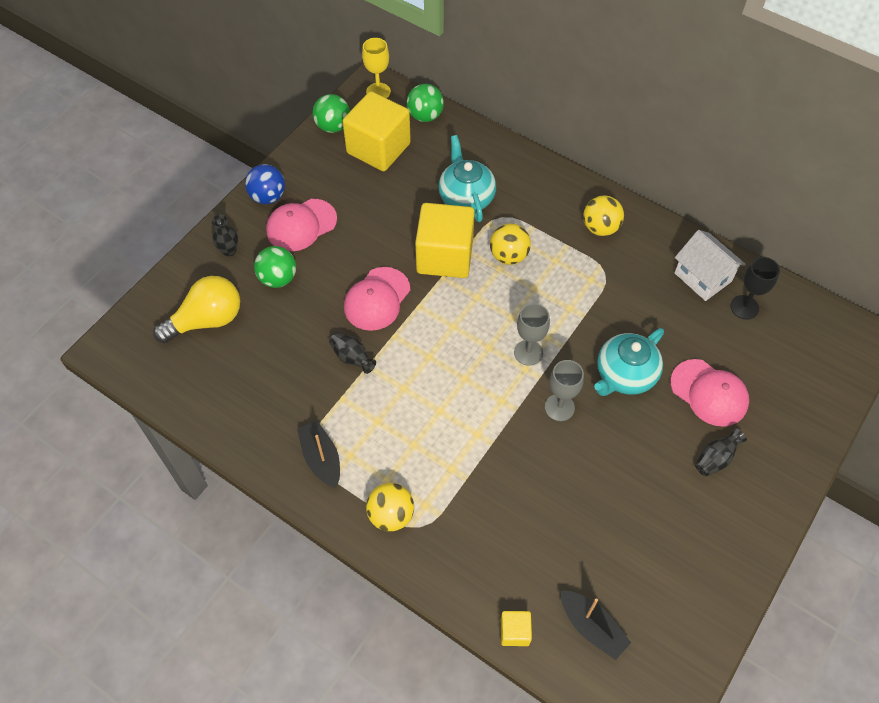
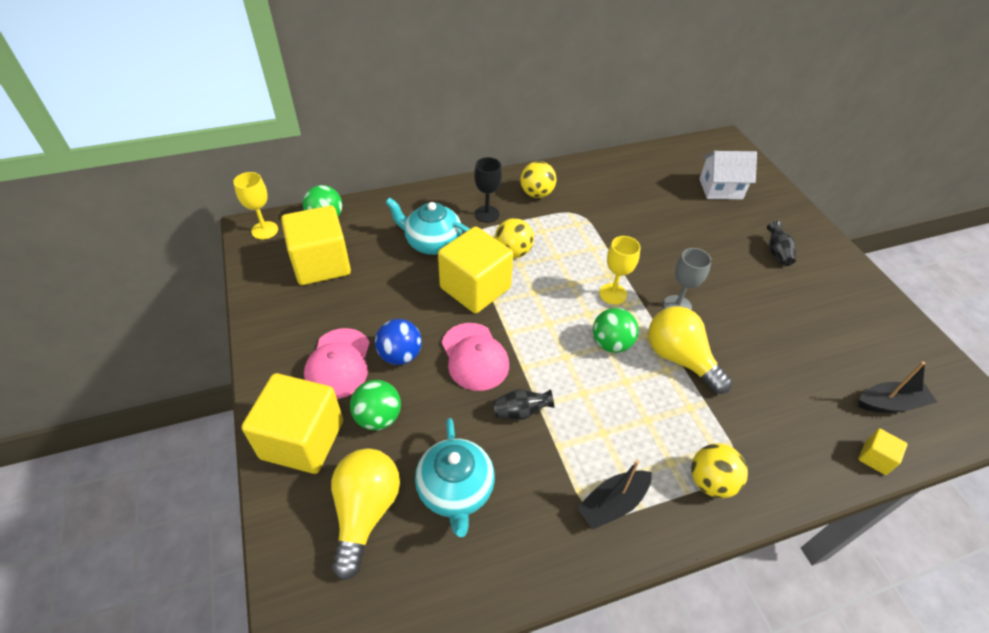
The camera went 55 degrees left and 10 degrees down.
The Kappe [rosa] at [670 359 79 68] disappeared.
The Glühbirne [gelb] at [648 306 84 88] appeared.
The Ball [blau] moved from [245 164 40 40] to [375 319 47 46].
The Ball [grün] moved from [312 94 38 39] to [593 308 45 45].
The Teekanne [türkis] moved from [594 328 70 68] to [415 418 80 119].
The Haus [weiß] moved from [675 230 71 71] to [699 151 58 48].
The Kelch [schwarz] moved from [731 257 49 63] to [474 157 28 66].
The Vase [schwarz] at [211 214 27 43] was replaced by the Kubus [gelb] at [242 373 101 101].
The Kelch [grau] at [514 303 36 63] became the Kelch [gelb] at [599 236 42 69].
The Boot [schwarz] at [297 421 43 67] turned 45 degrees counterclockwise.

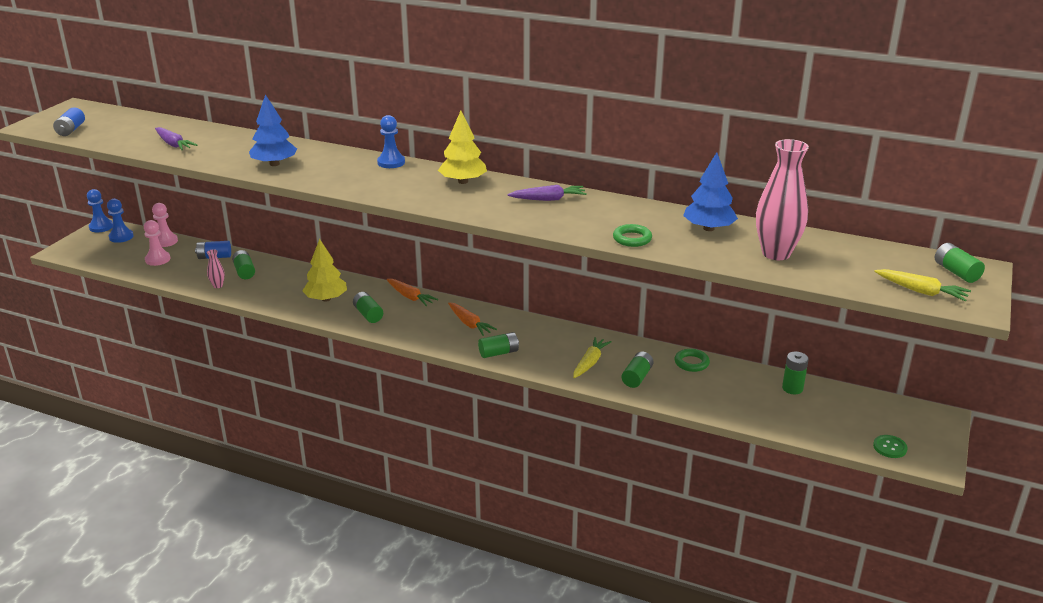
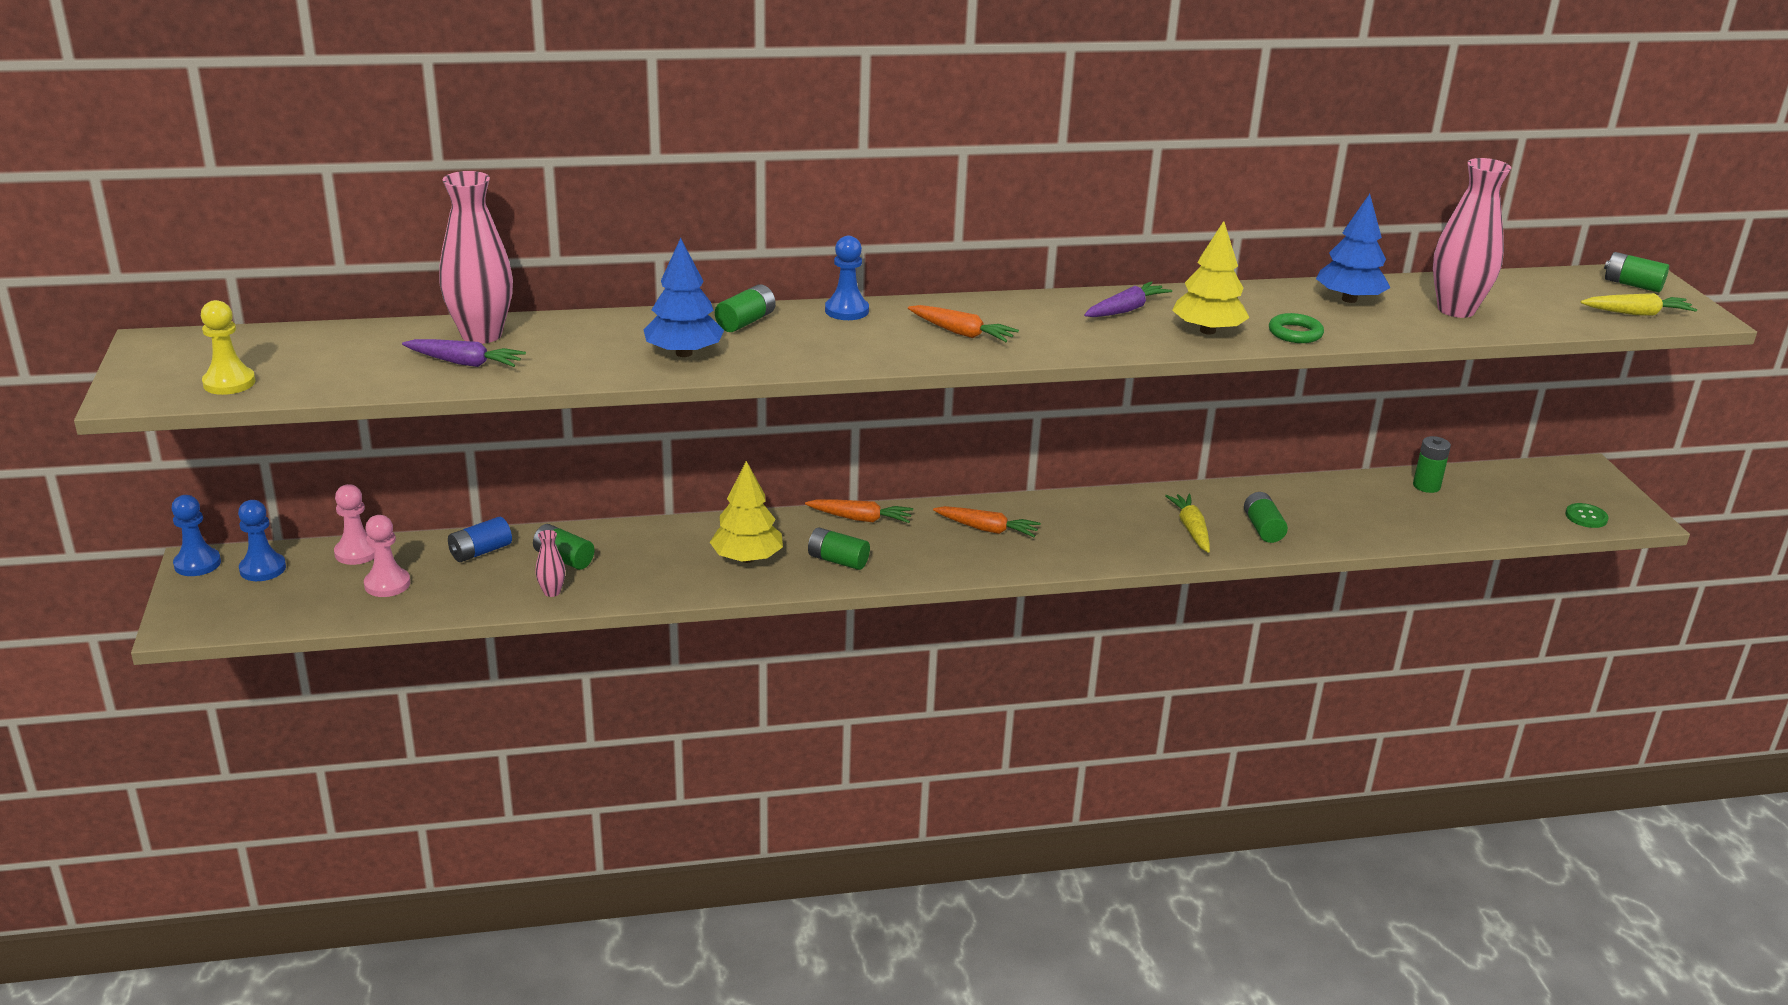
The camera went 35 degrees left and 0 degrees up.
The Ring [grün] at [674 349 36 23] disappeared.
The Vase [rosa] at [439 171 74 173] appeared.
The Karotte [orange] at [908 305 111 37] appeared.
The Baum [gelb] moved from [438 111 49 73] to [1172 221 77 113].
The Batterie [grün] moved from [478 332 41 26] to [715 284 61 48].
The Batterie [blau] at [53 107 32 29] was replaced by the Bauer [gelb] at [201 300 54 95].

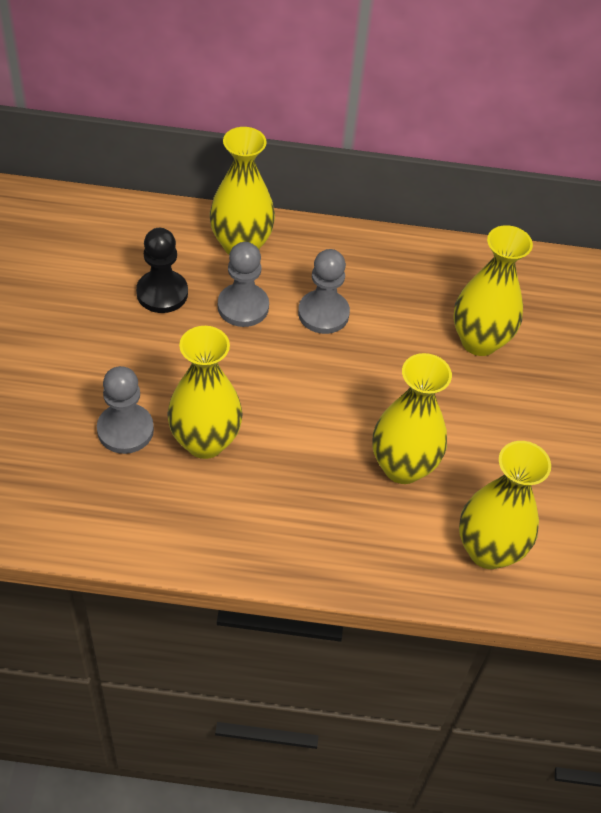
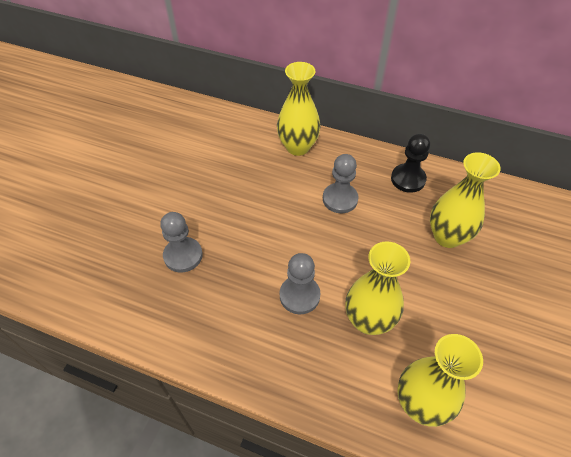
The camera went 20 degrees right and 0 degrees up.
The Vase [gelb] at [167 326 76 133] disappeared.
The Bauer [schwarz] moved from [136 228 52 85] to [391 134 39 59].
The Bauer [grau] moved from [218 242 51 85] to [280 253 41 62].

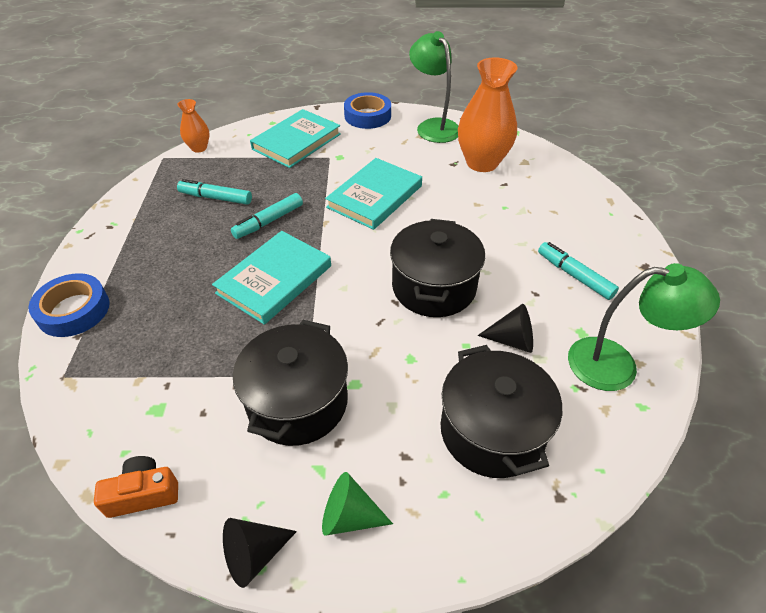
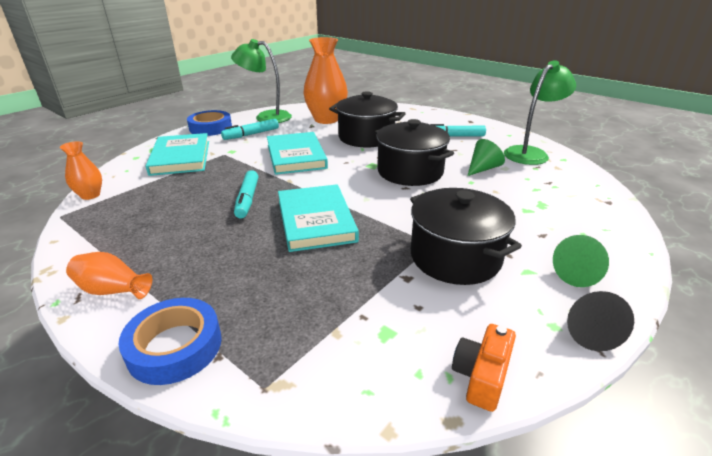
The camera went 50 degrees left and 15 degrees down.
The Vase [orange] at [66 252 86 47] appeared.
The Filzstift [türkis] moved from [177 179 75 26] to [221 119 58 21].
The Kochtopf [schwarz] moved from [440 345 122 133] to [329 91 77 57].
The Kegel [schwarz] at [478 304 55 49] became the Kegel [grün] at [467 139 38 37].

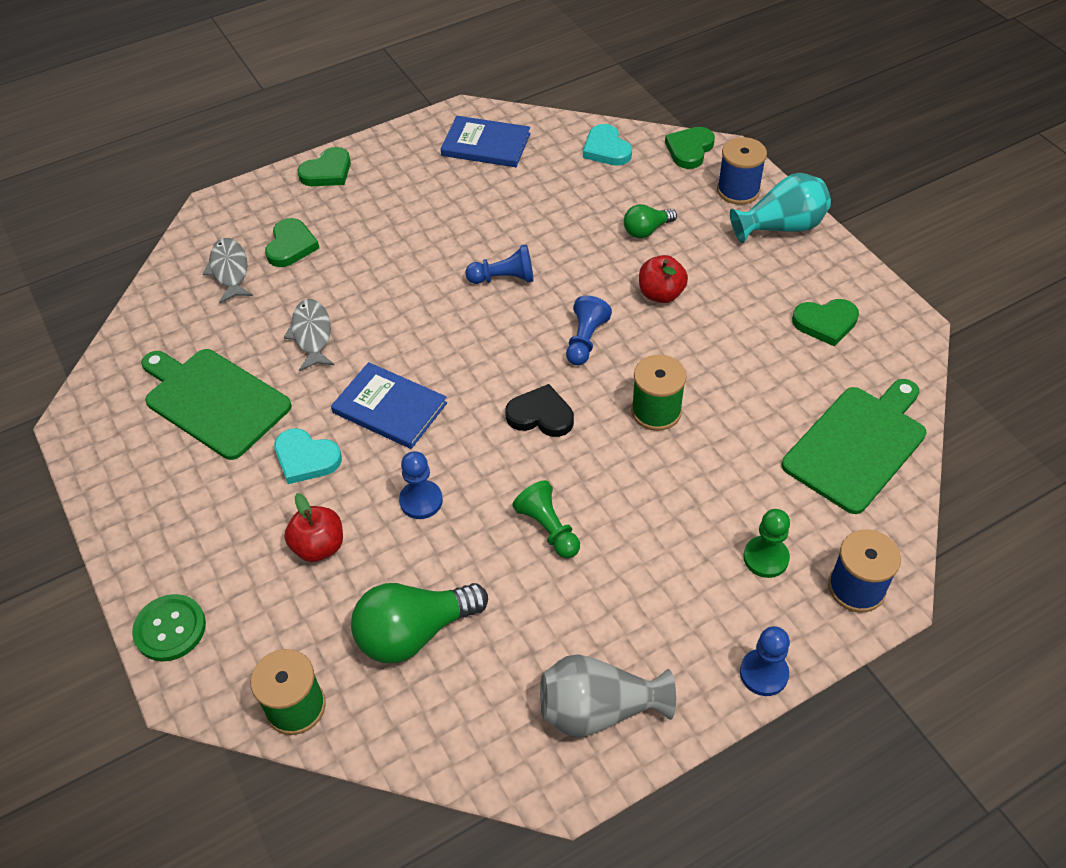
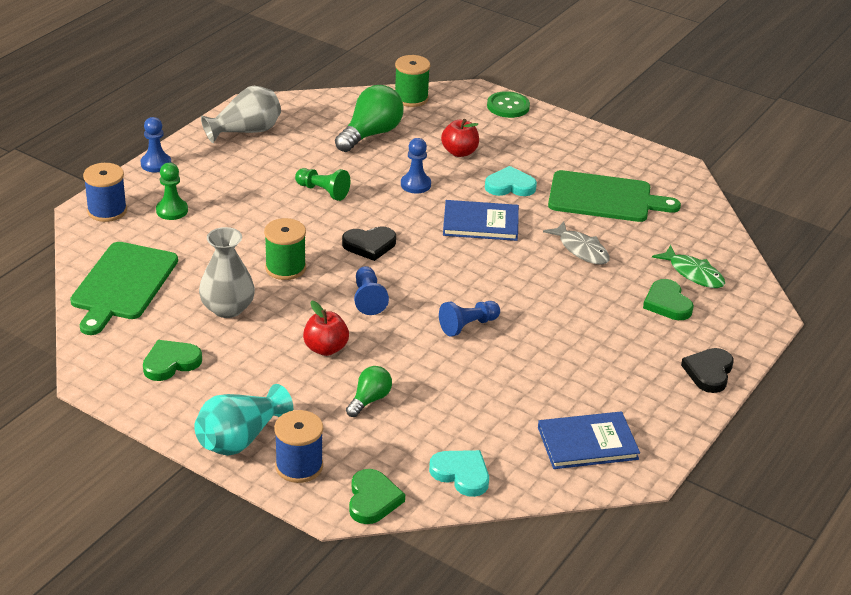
The camera went 150 degrees right and 15 degrees down.
The Vase [grau] at [199 227 56 91] appeared.
The Fisch [grau] at [203 238 50 66] became the Fisch [grün] at [652 245 73 43].
The Herz [grün] at [297 147 54 39] became the Herz [schwarz] at [681 348 53 45].

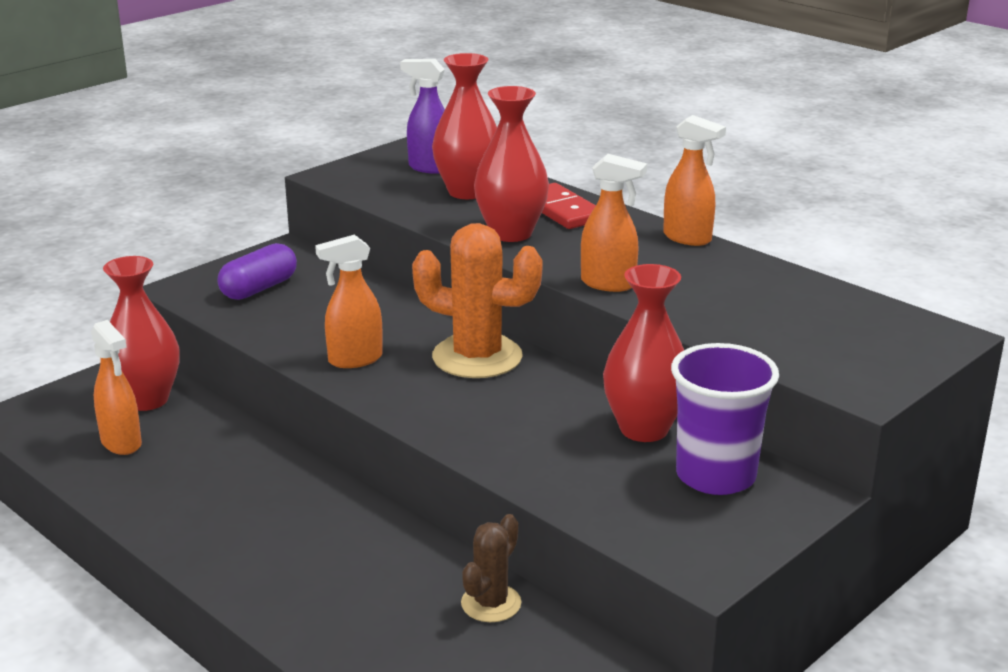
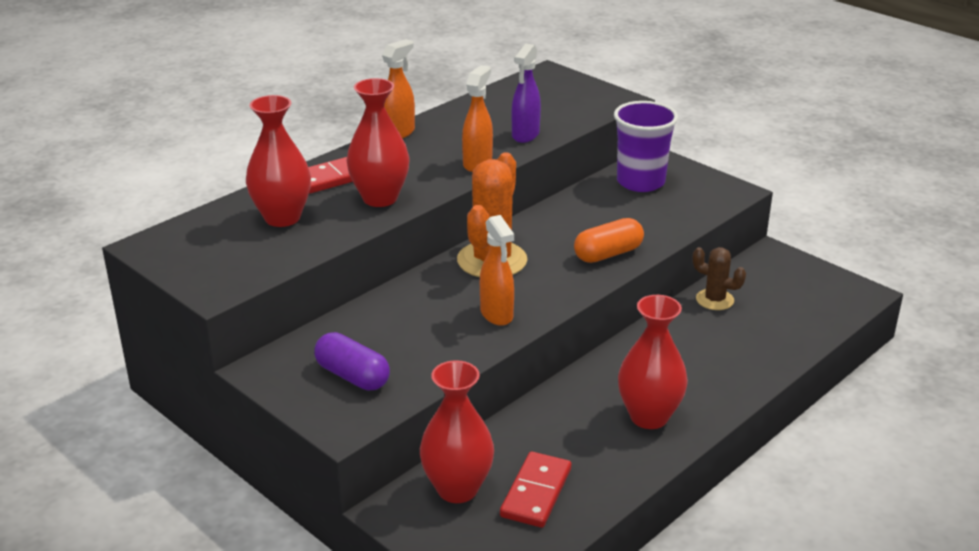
The camera went 90 degrees left and 5 degrees up.
The Kapsel [orange] at [574 218 70 45] appeared.
The Sprühflasche [lila] moved from [400 59 45 115] to [512 44 29 99].
The Vase [rot] moved from [603 264 81 178] to [618 295 70 134].
The Sprühflasche [orange] at [91 320 51 135] was replaced by the Dominostein [rot] at [500 451 71 77].

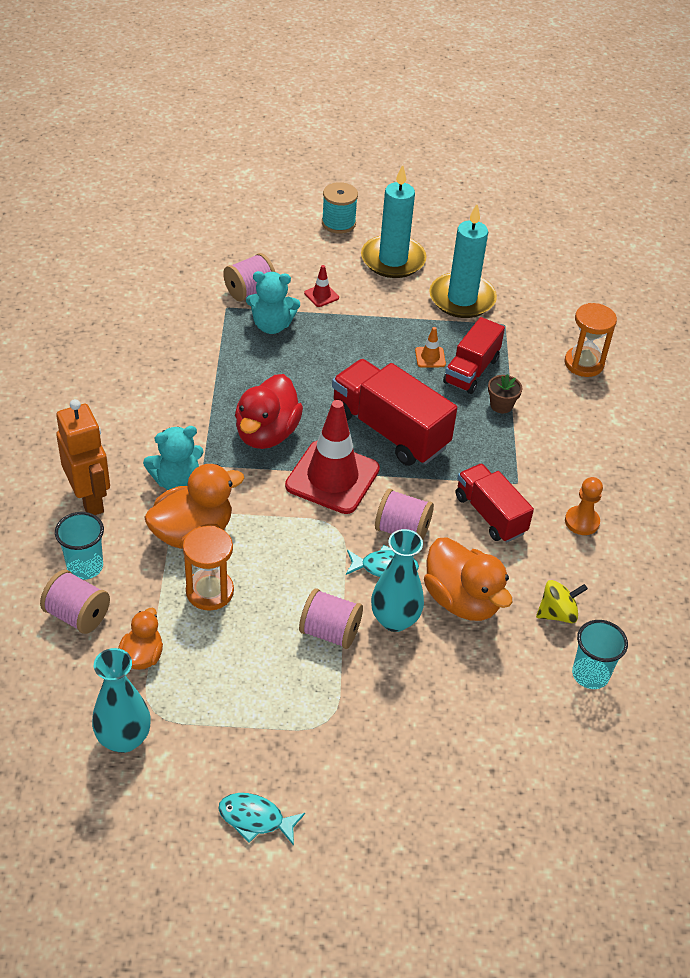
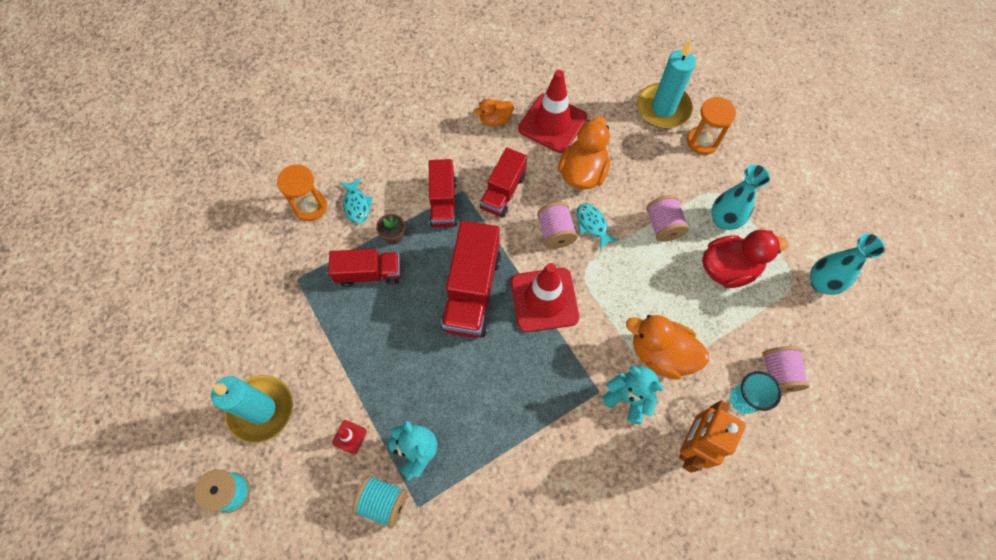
The camera went 120 degrees left and 20 degrees up.
The Leitkegel [orange] at [415 327 31 41] disappeared.
The Bauer [orange] at [565 477 38 58] disappeared.
The Becher [türkis] at [572 620 56 69] disappeared.
The Lastwagen [rot] at [429 159 29 68] appeared.
The Ente [orange] moved from [118 608 45 62] to [473 99 41 27].
The Sanduhr [orange] moved from [183 526 51 85] to [687 97 49 58].
The Fisch [türkis] moved from [219 793 86 53] to [340 177 33 47].
The Ente [rot] moved from [235 374 68 75] to [702 230 86 58].
The Vase [türkis] moved from [371 529 53 103] to [711 165 59 65].
The Kerze [türkis] moved from [429 204 68 114] to [637 40 59 89].
The Kreisel [gelb] at [536 580 52 43] was replaced by the Leitkegel [rot] at [518 70 69 83].
The Garnrolle [rosa] at [223 253 52 48] became the Garnrolle [türkis] at [352 475 55 54].

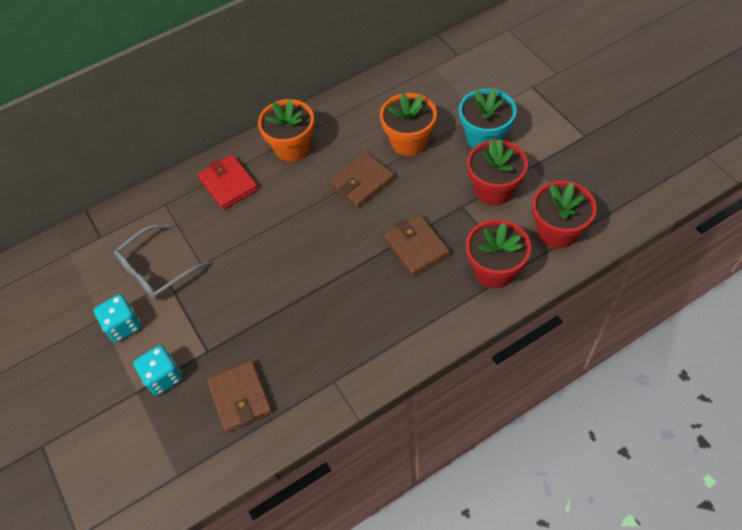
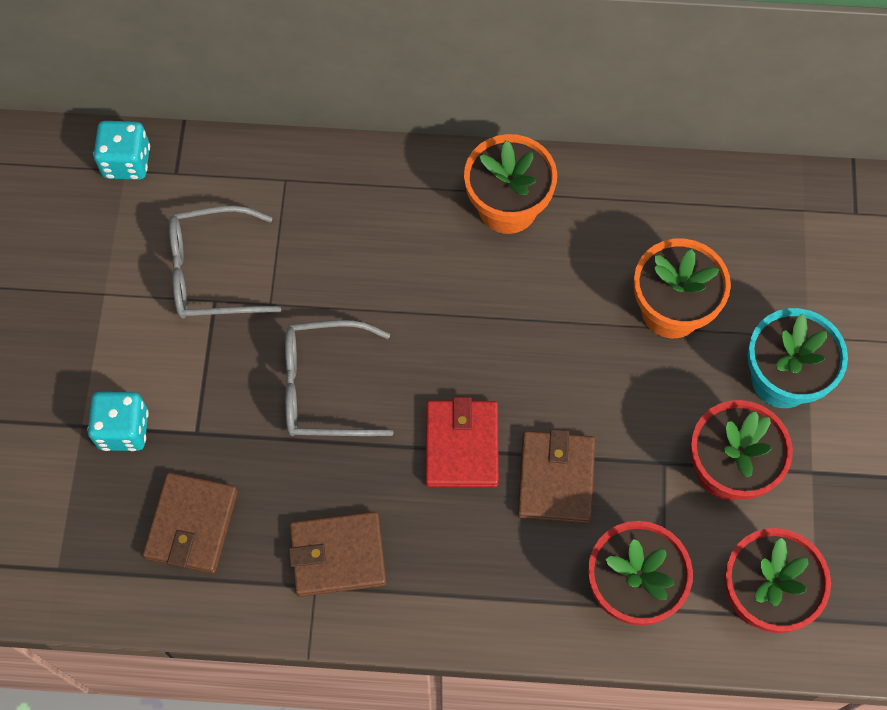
The camera went 30 degrees right and 10 degrees up.
The Brille [grau] at [285 320 109 116] appeared.
The Spielwürfel [türkis] moved from [94 294 47 48] to [93 121 57 59].
The Geldbörse [rot] moved from [197 155 61 55] to [425 397 74 90].
The Geldbörse [braun] moved from [330 152 65 56] to [289 512 98 85].

